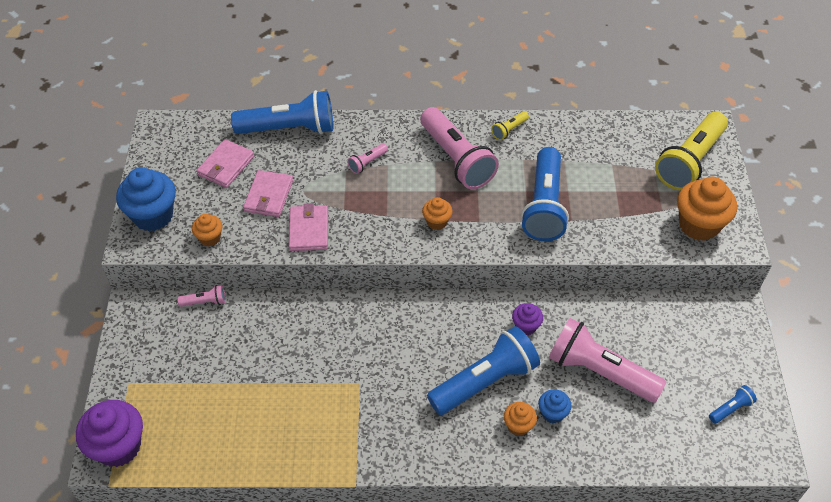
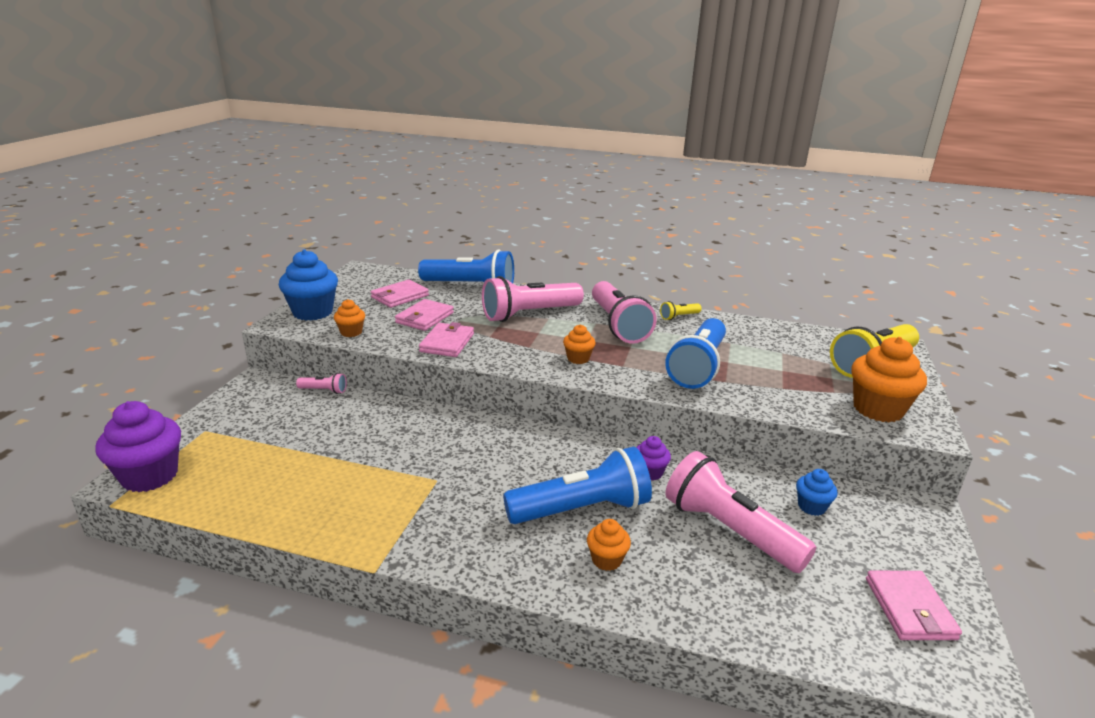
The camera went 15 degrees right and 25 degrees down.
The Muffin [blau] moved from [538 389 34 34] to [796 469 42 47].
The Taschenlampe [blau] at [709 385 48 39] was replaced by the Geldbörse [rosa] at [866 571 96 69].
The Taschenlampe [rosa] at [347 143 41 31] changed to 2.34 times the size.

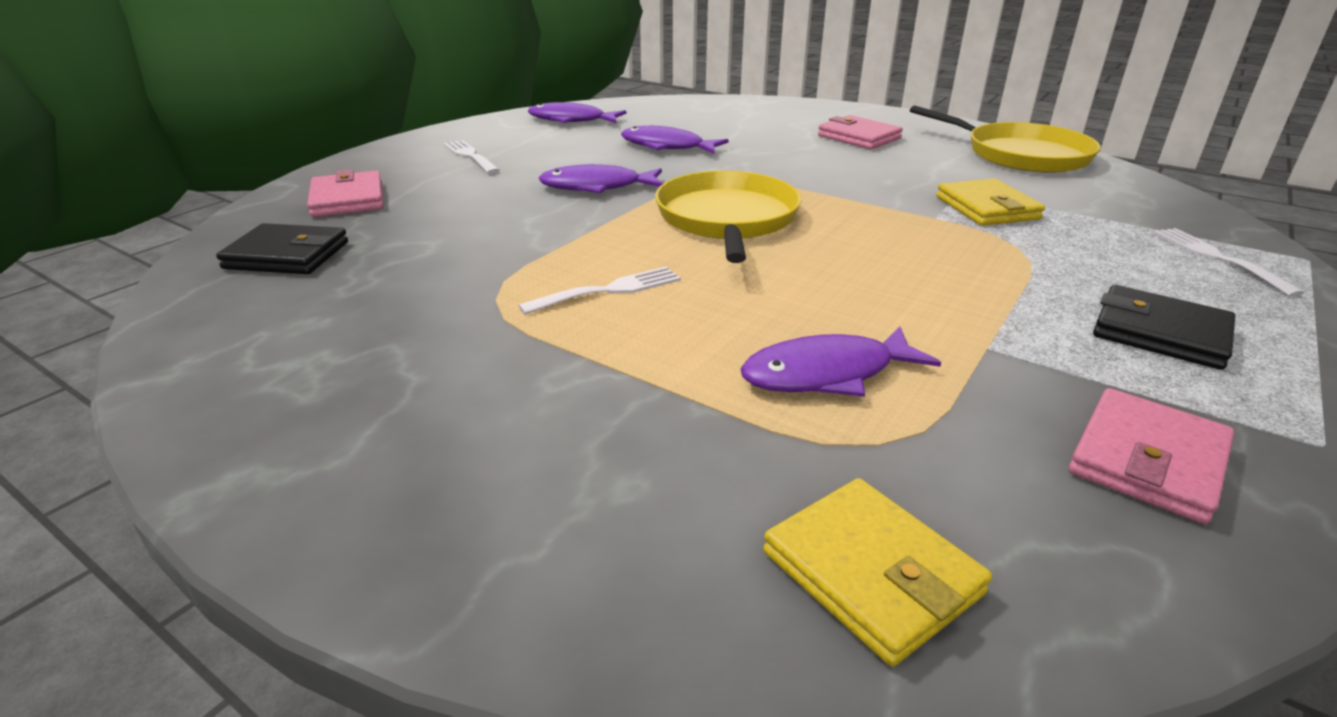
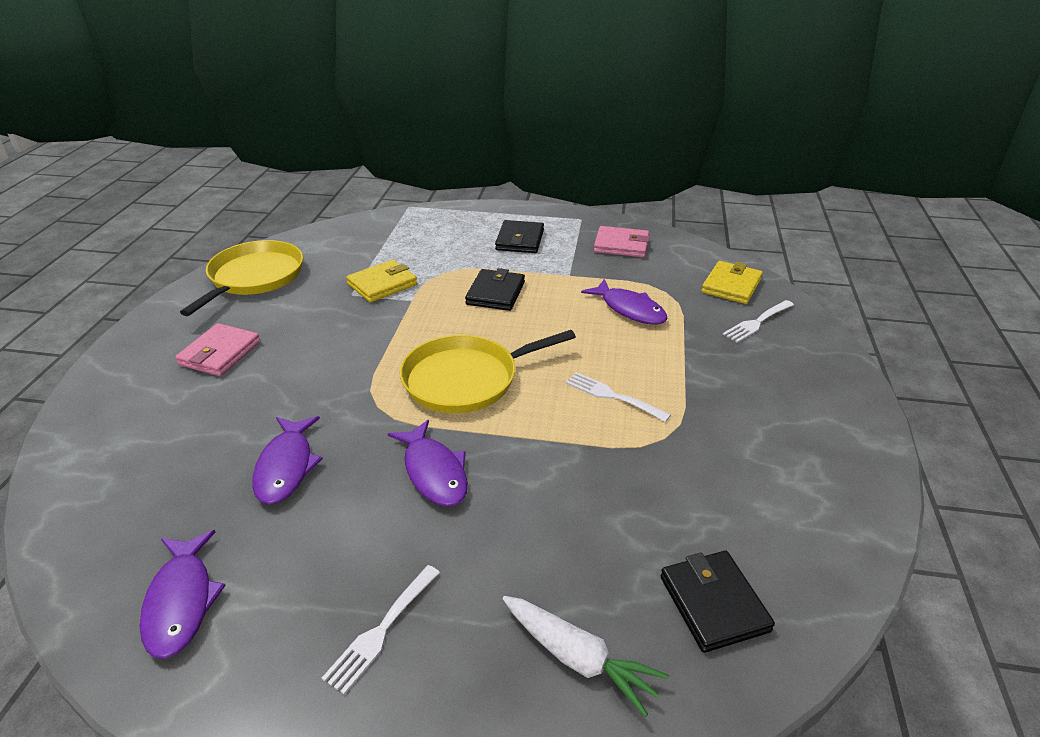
The camera went 115 degrees left and 5 degrees up.
The Geldbörse [schwarz] at [465 268 60 43] appeared.
The Gabel [weiß] moved from [1153 228 151 69] to [723 300 71 43].
The Geldbörse [rosa] at [307 170 76 47] was replaced by the Karotte [weiß] at [503 596 166 121].

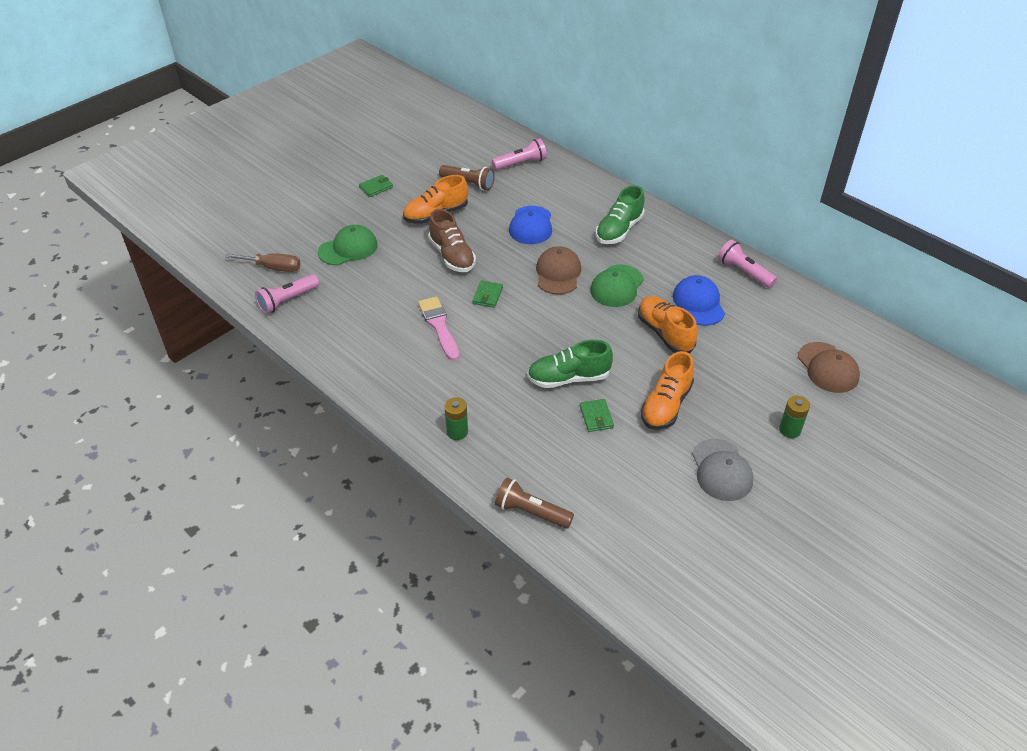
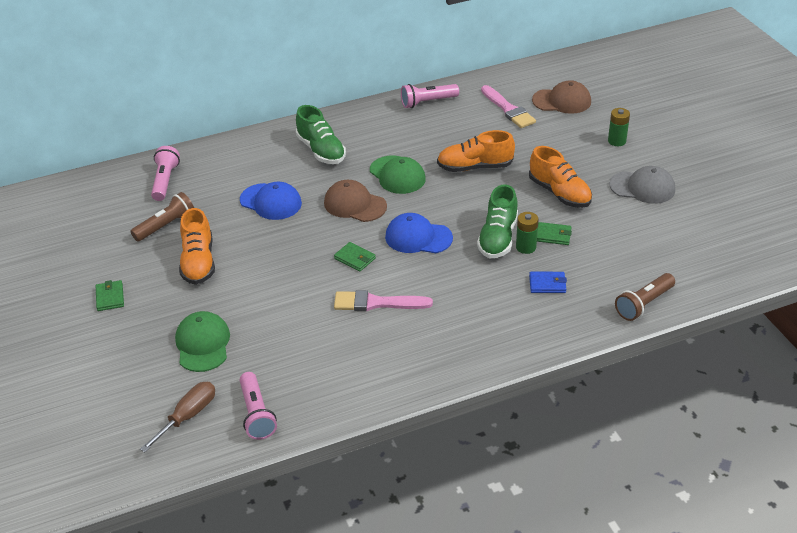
The camera went 65 degrees left and 5 degrees down.
The Schuh [braun] at [428 209 48 63] disappeared.
The Pinsel [rosa] at [481 85 55 43] appeared.
The Geldbörse [blau] at [529 272 38 21] appeared.
The Batterie [grün] moved from [444 397 24 43] to [516 212 23 42].
The Kappe [blau] moved from [673 275 52 51] to [385 213 68 40].

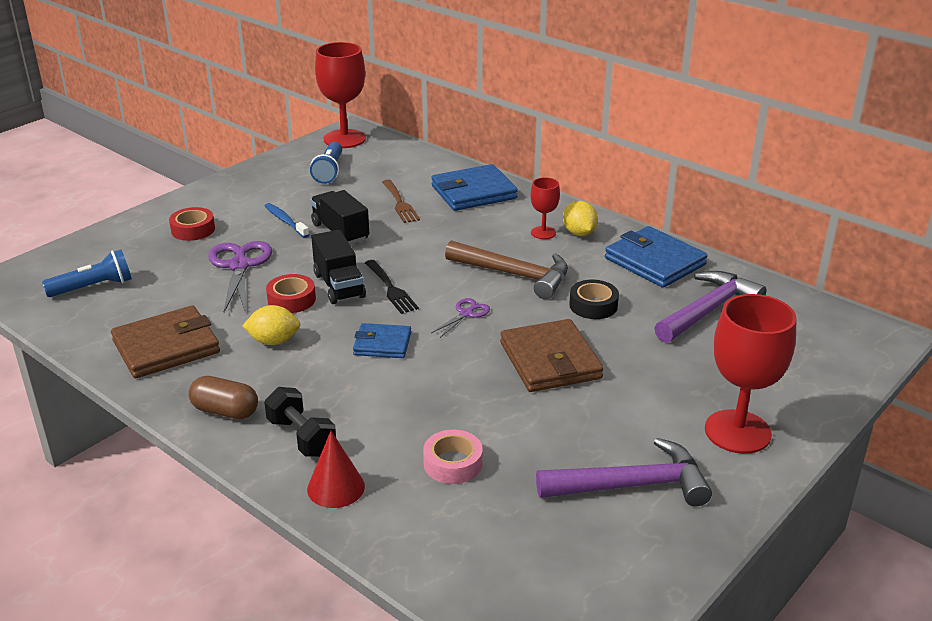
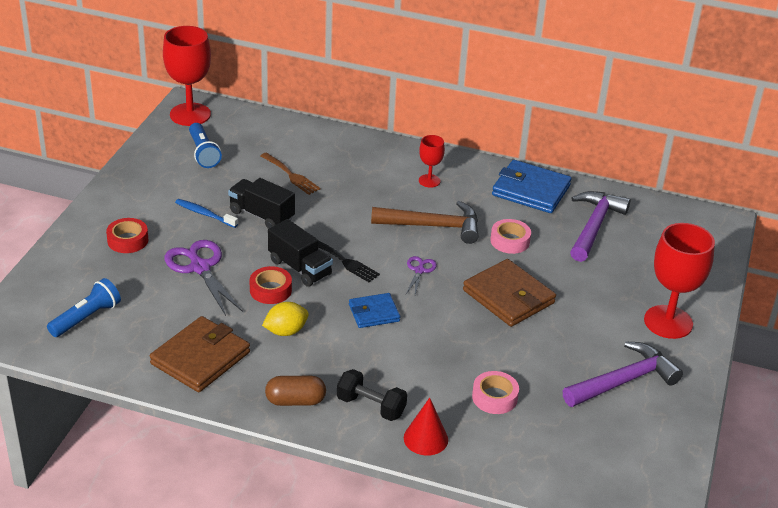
The camera went 25 degrees left and 5 degrees up.
The Geldbörse [blau] at [431 164 87 47] disappeared.
The Zitrone [gelb] at [563 201 35 35] disappeared.
The Klebeband [schwarz] at [569 280 50 39] became the Klebeband [rosa] at [490 219 41 35].

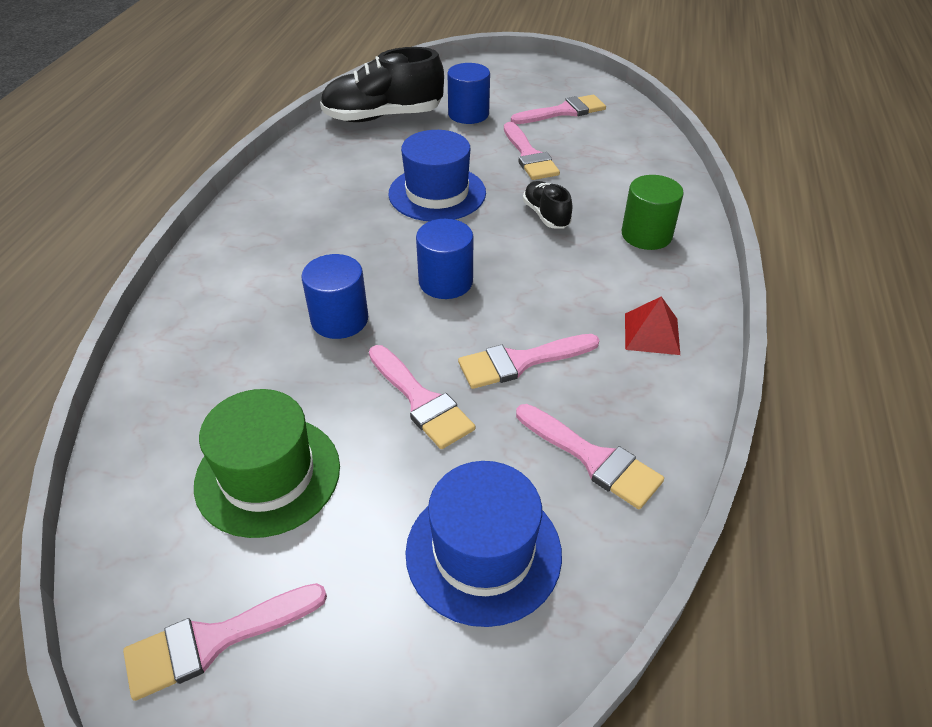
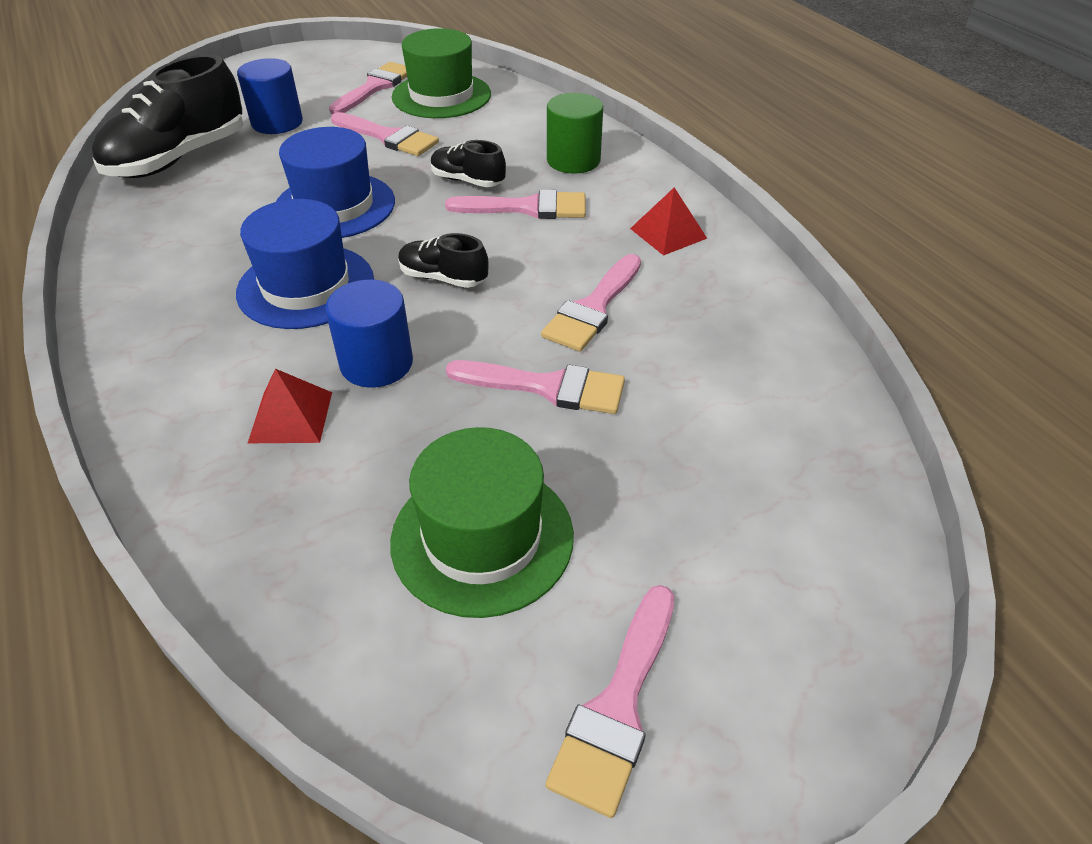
The camera went 40 degrees left and 0 degrees up.
The Pyramide [rot] at [248 369 84 74] appeared.
The Hut [grün] at [392 28 99 90] appeared.
The Hut [blau] moved from [405 461 157 166] to [236 199 138 130].
The Pinsel [rosa] moved from [516 404 148 105] to [445 190 141 29].
The Vollzylinder [blau] at [416 219 57 80] was replaced by the Schuh [schwarz] at [398 233 91 55].

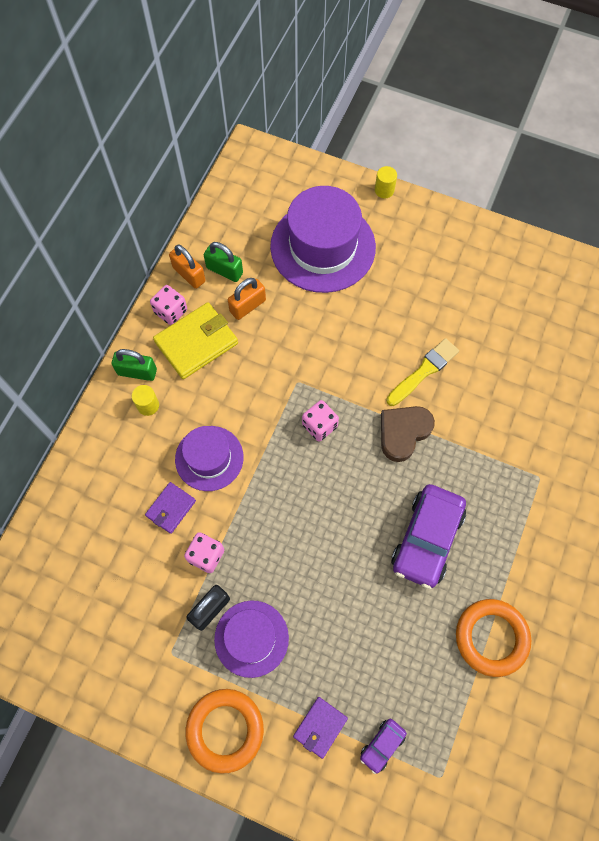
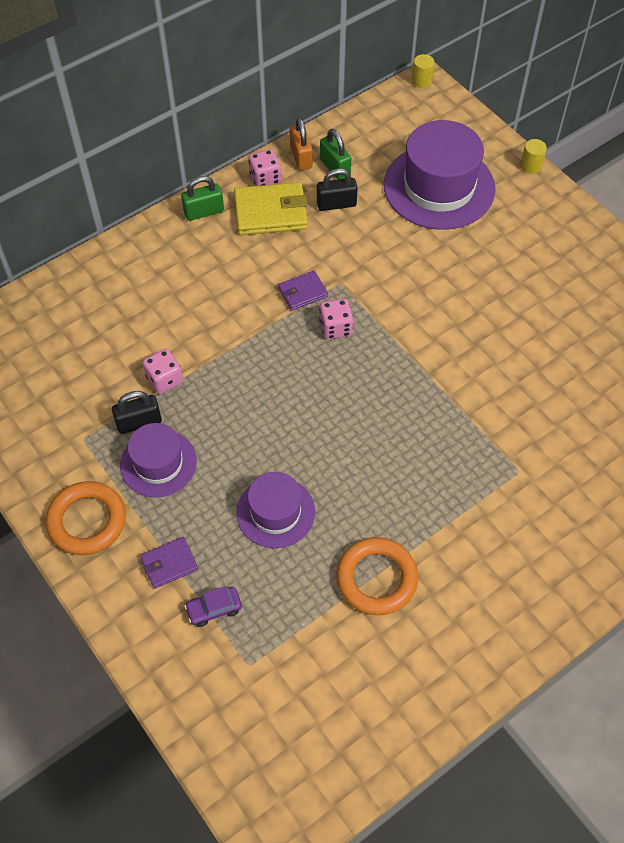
The camera went 30 degrees right and 10 degrees down.
The Herz [braun] at [381 406 54 56] disappeared.
The Pinsel [gelb] at [386 338 73 68] disappeared.
The Auto [lila] at [391 484 75 105] disappeared.
The Vollzylinder [gelb] moved from [132 385 27 31] to [412 54 22 34].
The Geldbörse [lila] moved from [145 482 51 52] to [278 271 50 40].
The Hut [lila] moved from [175 426 68 65] to [236 472 79 76].
The Vorhängeschloss [orange] at [228 278 38 42] became the Vorhängeschloss [schwarz] at [317 168 41 43].
The Vorhängeschloss [grün] at [112 349 45 32] turned 60 degrees counterclockwise.

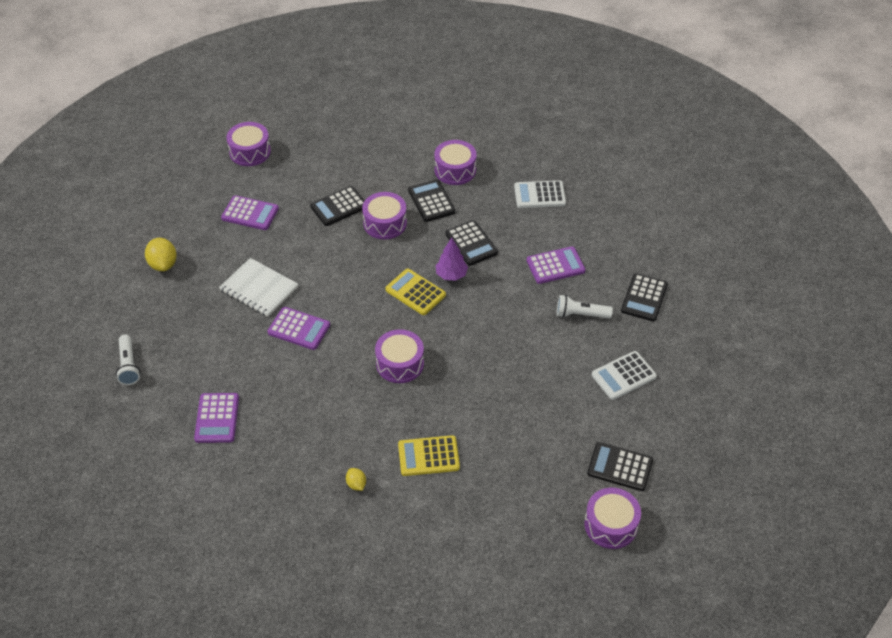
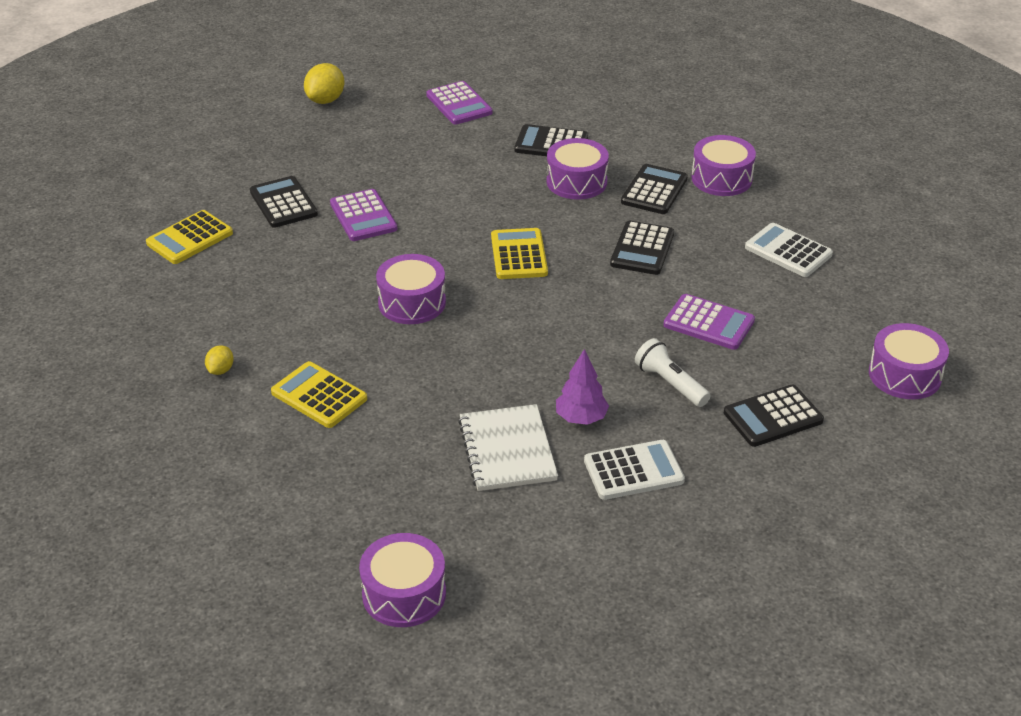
The camera went 45 degrees right and 10 degrees down.
The Taschenlampe [weiß] at [116 334 24 51] disappeared.
The Notizbuch [weiß] moved from [219 258 79 59] to [458 404 100 87].
The Trommel [lila] moved from [226 122 45 44] to [869 323 80 76].
The Baum [lila] moved from [436 238 32 43] to [556 349 53 76].
The Taschenrechner [schwarz] moved from [587 442 66 49] to [250 176 68 52].
The Taschenrechner [lila] at [194 393 45 50] became the Taschenrechner [gelb] at [146 210 87 54].
The Taschenrechner [weiß] at [592 351 65 49] turned 150 degrees clockwise.

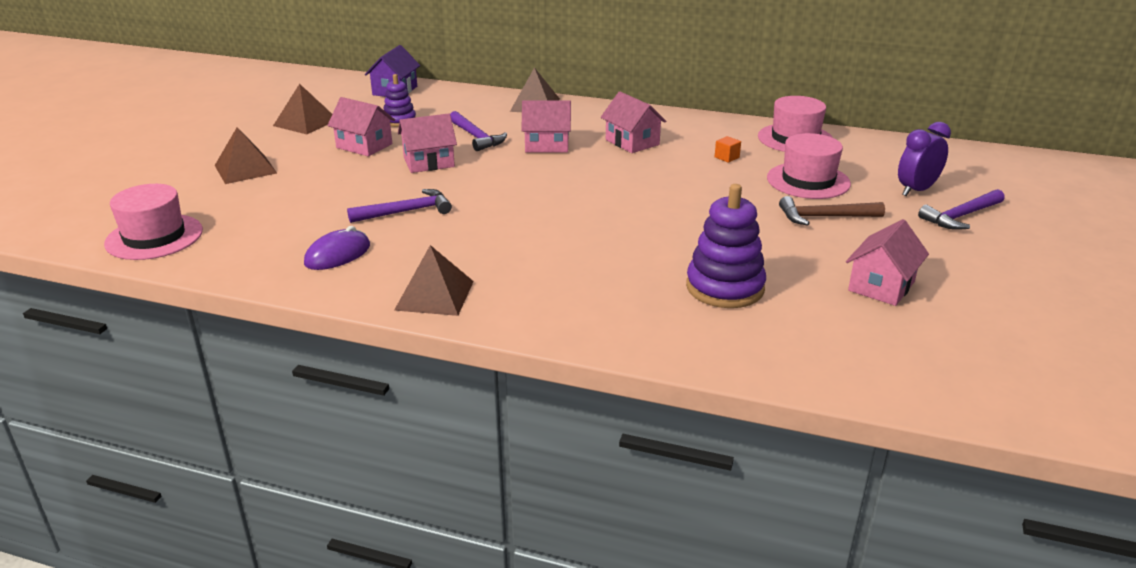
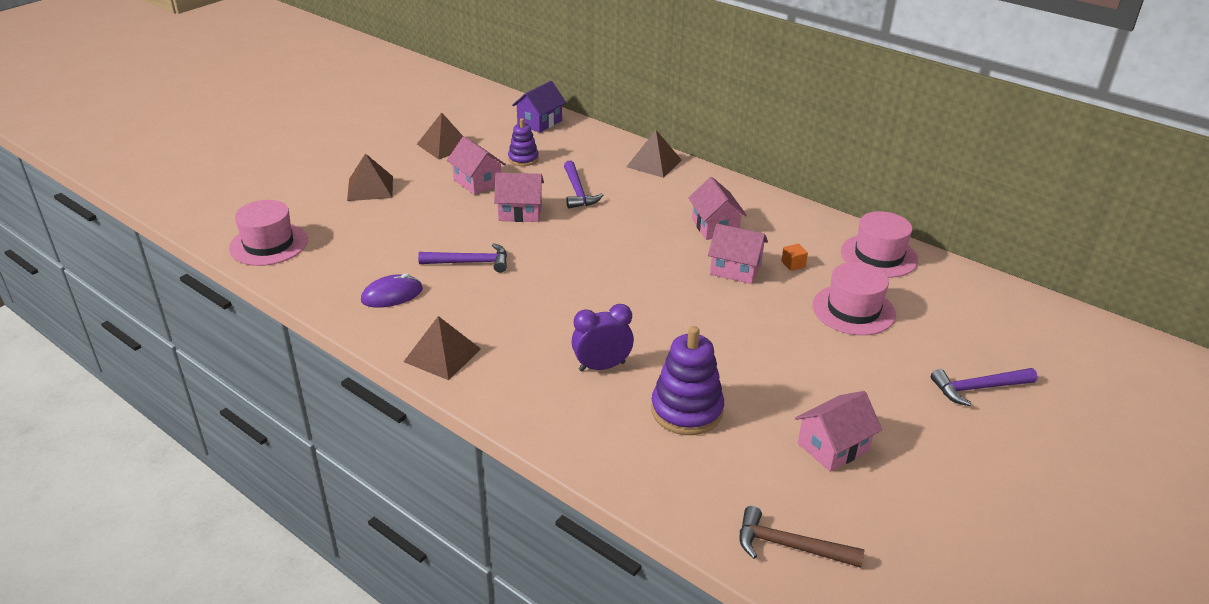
The camera went 20 degrees right and 5 degrees up.
The Haus [rosa] moved from [521 100 50 53] to [708 224 60 60].
The Hammer [braun] moved from [779 196 106 30] to [740 506 124 62].
The Wecker [lila] moved from [898 122 53 74] to [572 304 62 67].

